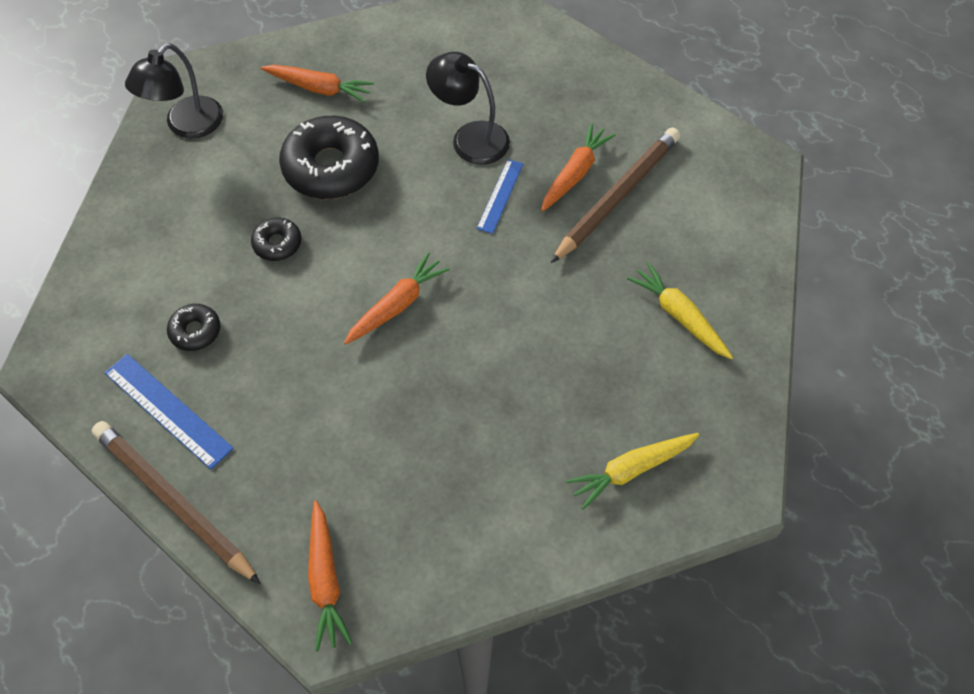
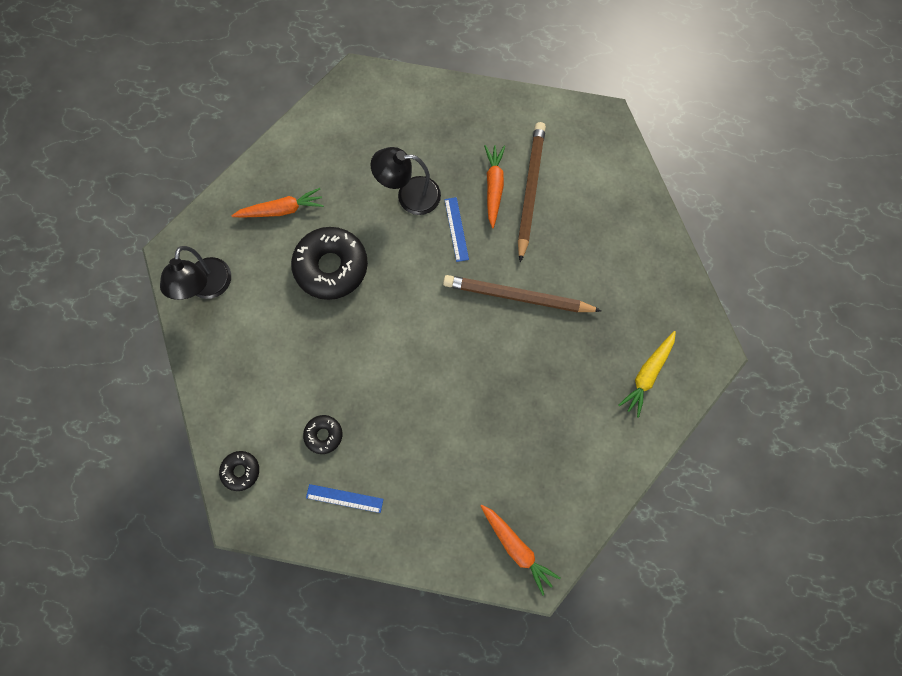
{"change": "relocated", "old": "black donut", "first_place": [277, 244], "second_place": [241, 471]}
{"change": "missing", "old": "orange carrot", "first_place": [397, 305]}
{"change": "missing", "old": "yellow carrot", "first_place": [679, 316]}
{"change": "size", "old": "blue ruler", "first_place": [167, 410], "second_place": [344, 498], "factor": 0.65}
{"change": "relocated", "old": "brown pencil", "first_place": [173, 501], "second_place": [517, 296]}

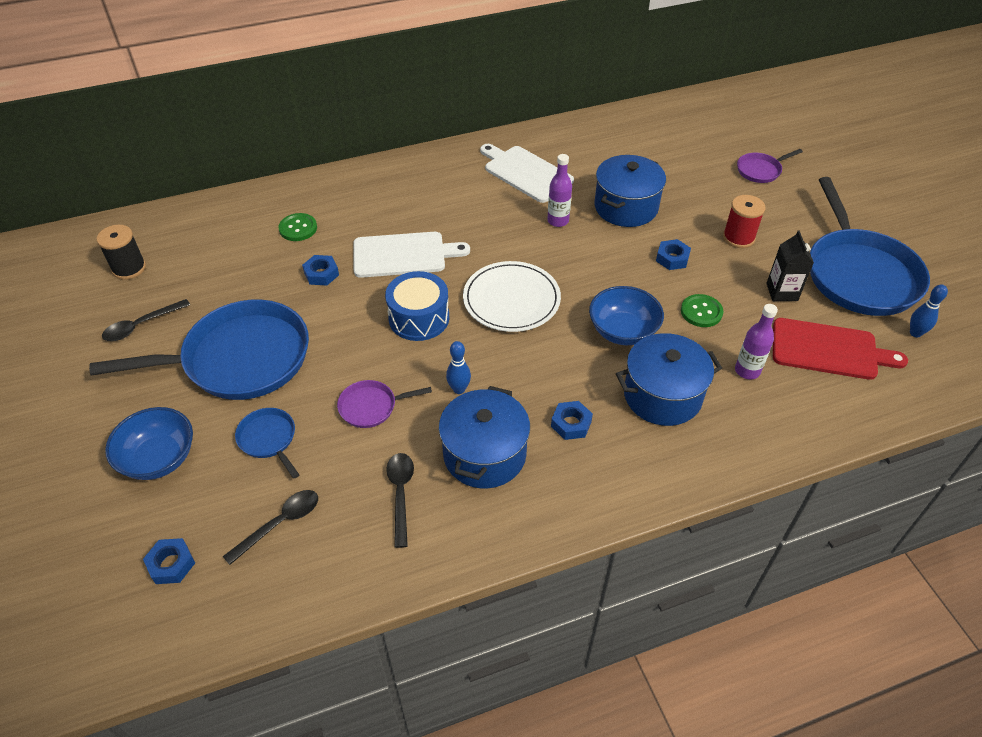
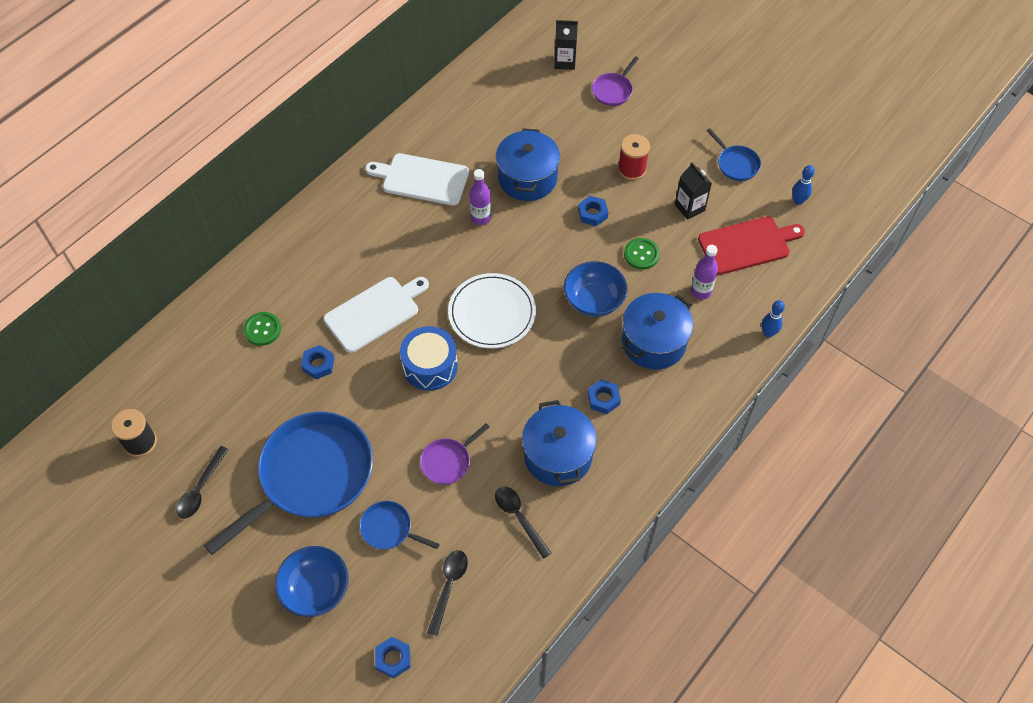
{"change": "size", "old": "blue pan", "first_place": [859, 274], "second_place": [736, 164], "factor": 0.44}
{"change": "relocated", "old": "blue bowling pin", "first_place": [459, 389], "second_place": [768, 333]}
{"change": "appeared", "new": "black carton", "second_place": [564, 62]}

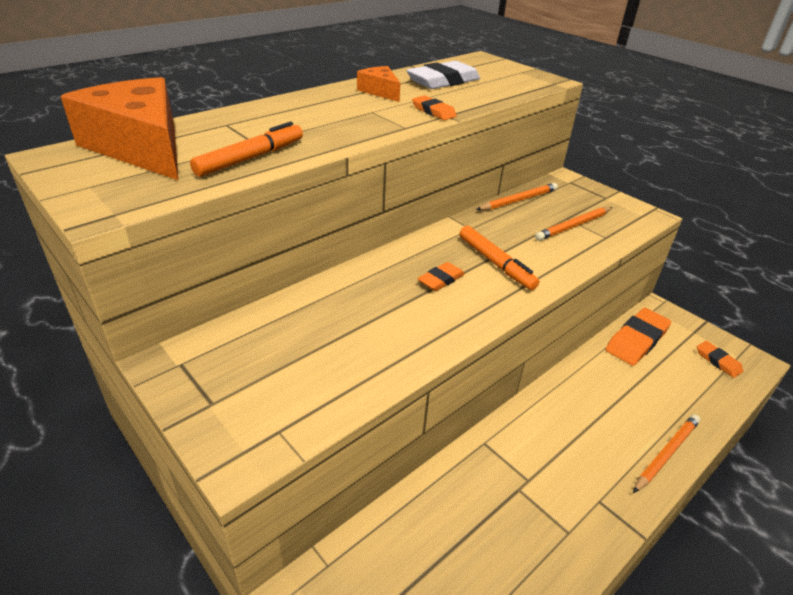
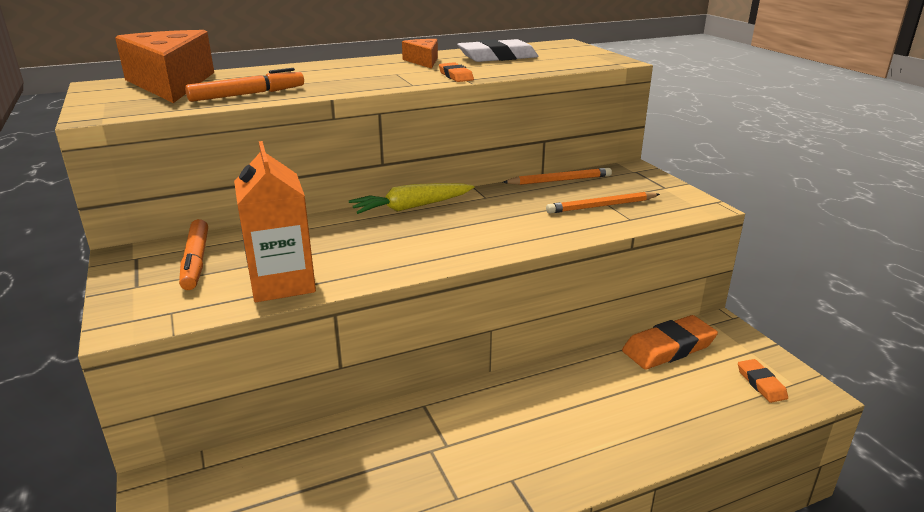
{"change": "relocated", "old": "orange marker", "first_place": [495, 263], "second_place": [196, 261]}
{"change": "missing", "old": "orange eraser", "first_place": [441, 279]}
{"change": "missing", "old": "orange pencil", "first_place": [667, 454]}
{"change": "appeared", "new": "orange carton", "second_place": [282, 283]}
{"change": "appeared", "new": "yellow carrot", "second_place": [411, 207]}

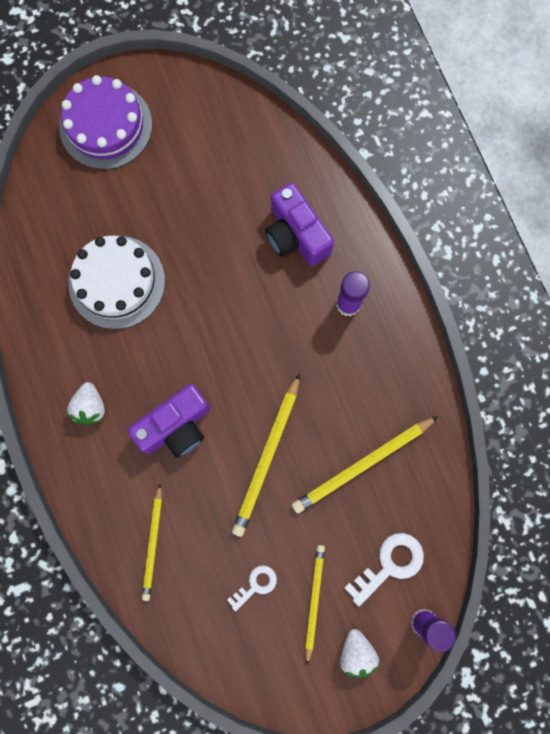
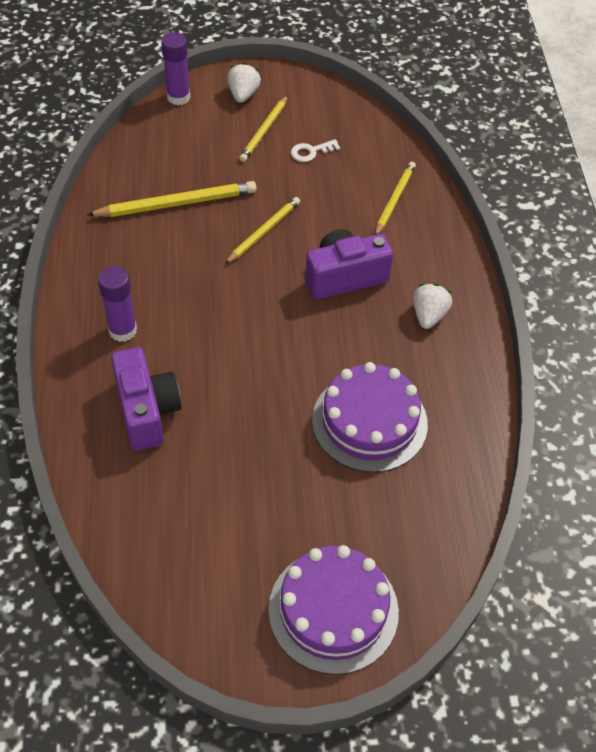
{"change": "colour", "old": "white cake", "new": "purple cake", "first_place": [117, 282], "second_place": [369, 422]}
{"change": "size", "old": "yellow pencil", "first_place": [267, 457], "second_place": [263, 232], "factor": 0.65}
{"change": "missing", "old": "white key", "first_place": [389, 564]}

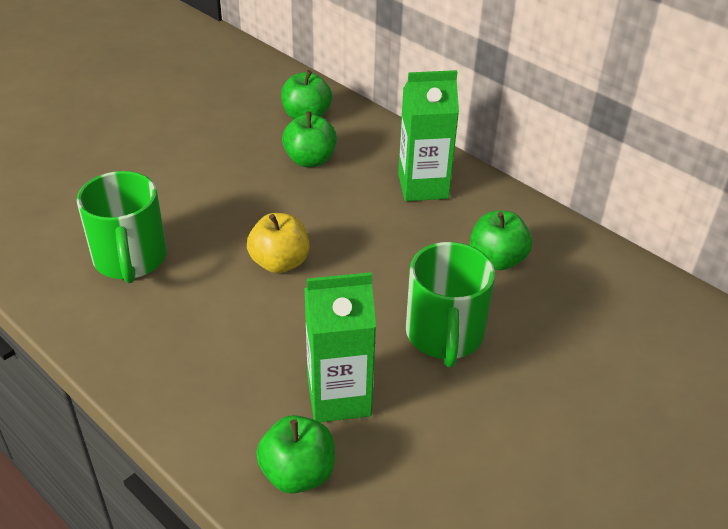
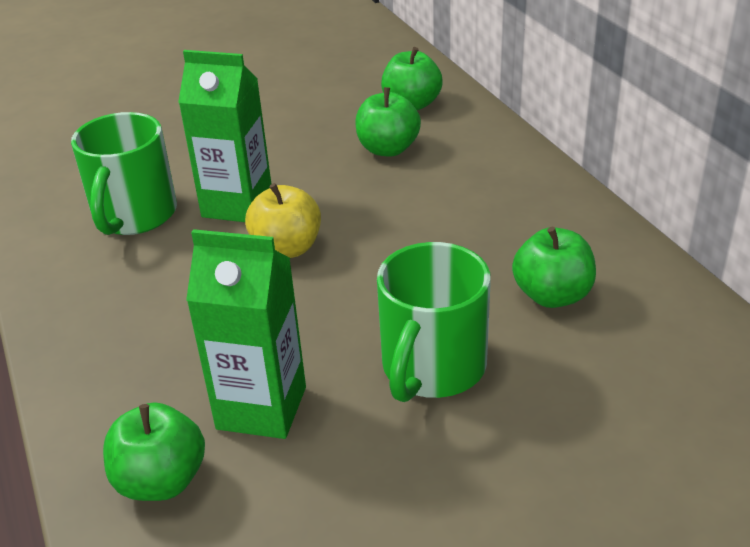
{"change": "relocated", "old": "green carton", "first_place": [423, 186], "second_place": [237, 205]}

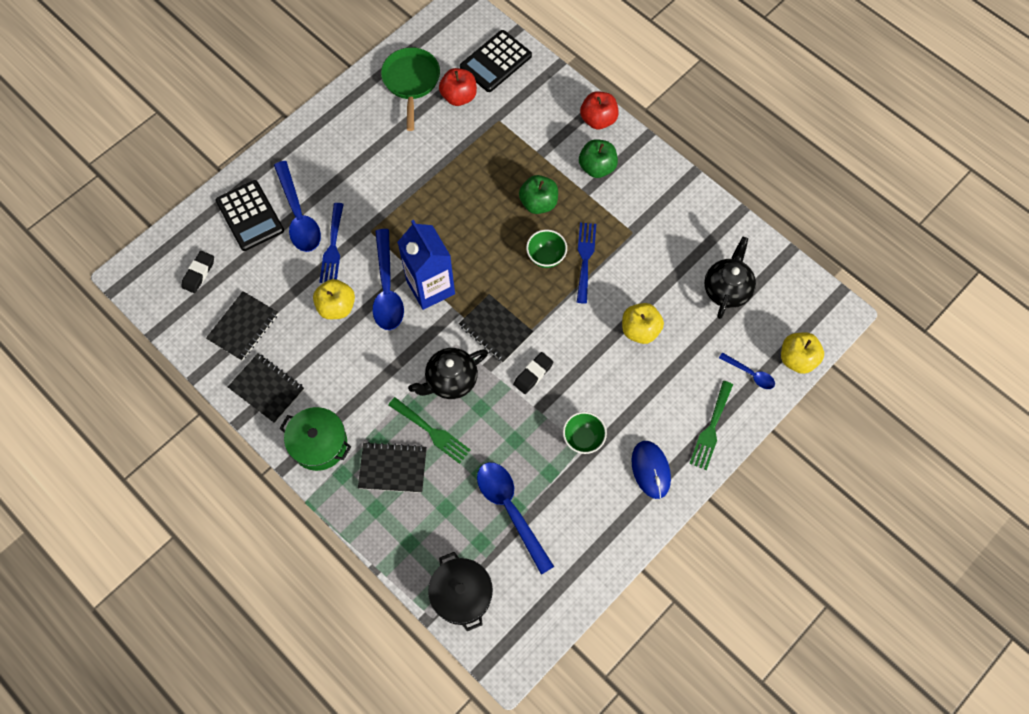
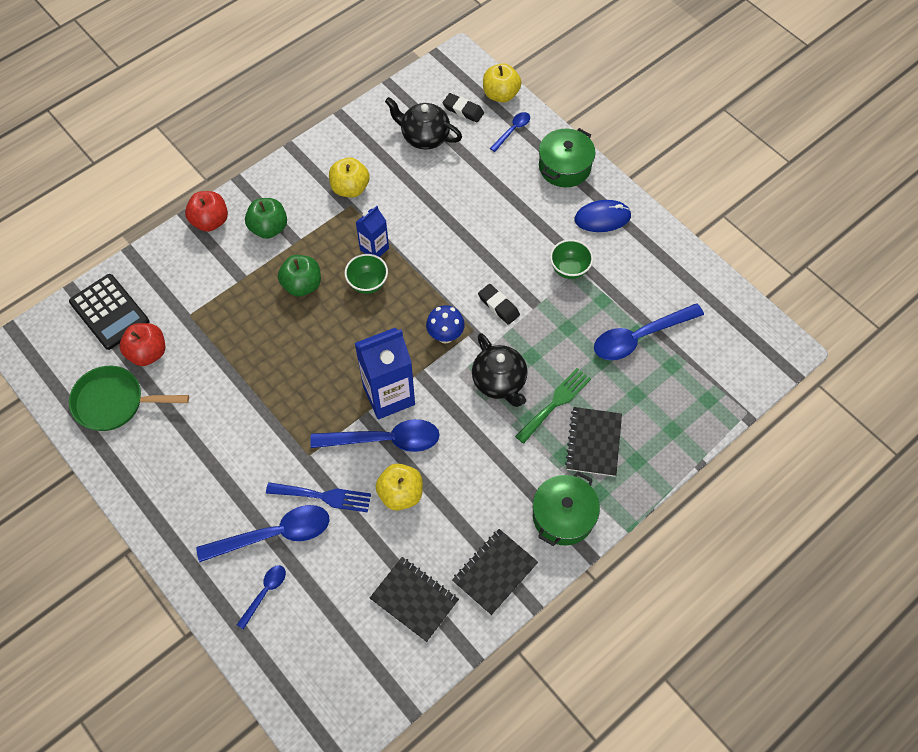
{"change": "exchanged", "old": "black calculator", "new": "blue spoon", "first_place": [250, 216], "second_place": [265, 592]}
{"change": "exchanged", "old": "blue fork", "new": "blue carton", "first_place": [585, 258], "second_place": [374, 249]}
{"change": "relocated", "old": "black eraser", "first_place": [199, 273], "second_place": [463, 110]}
{"change": "exchanged", "old": "black notebook", "new": "blue mushroom", "first_place": [496, 329], "second_place": [445, 336]}
{"change": "relocated", "old": "yellow apple", "first_place": [640, 330], "second_place": [350, 188]}
{"change": "exchanged", "old": "green fork", "new": "green pot", "first_place": [711, 429], "second_place": [564, 167]}
{"change": "missing", "old": "black pot", "first_place": [461, 594]}

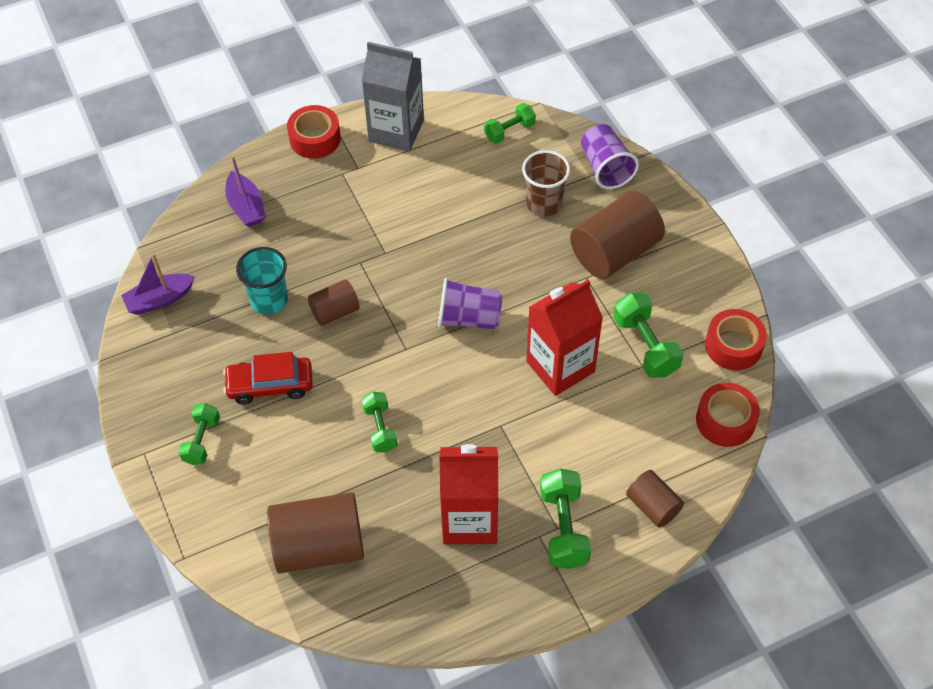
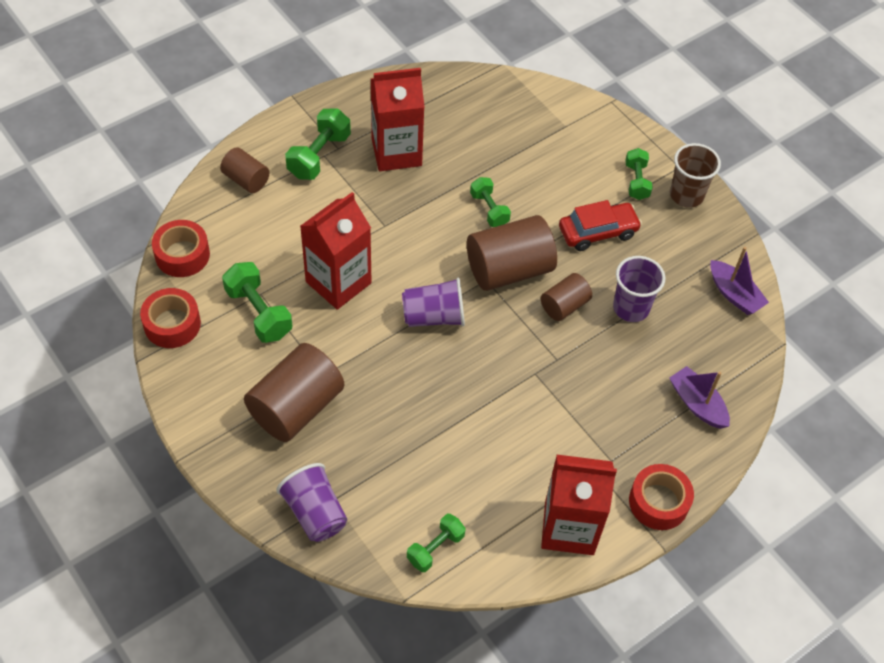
{"change": "colour", "old": "grey carton", "new": "red carton", "first_place": [396, 131], "second_place": [569, 528]}
{"change": "relocated", "old": "brown cup", "first_place": [543, 204], "second_place": [686, 195]}
{"change": "colour", "old": "turquoise cup", "new": "purple cup", "first_place": [269, 300], "second_place": [631, 308]}
{"change": "spun", "old": "purple boat", "first_place": [160, 300], "second_place": [734, 294], "degrees": 90}
{"change": "spun", "old": "green dumbbell", "first_place": [563, 528], "second_place": [319, 156], "degrees": 45}
{"change": "relocated", "old": "brown cylinder", "first_place": [319, 546], "second_place": [509, 269]}

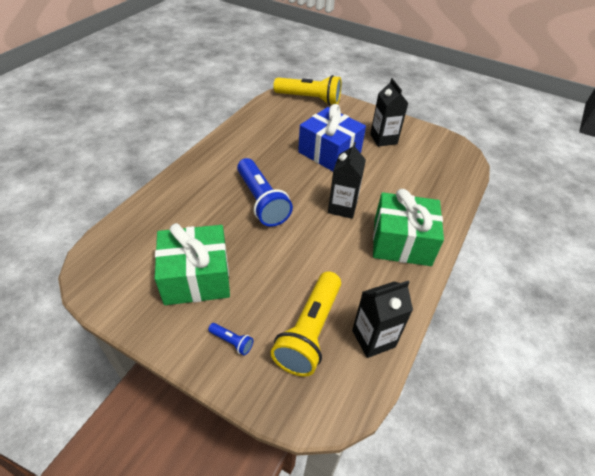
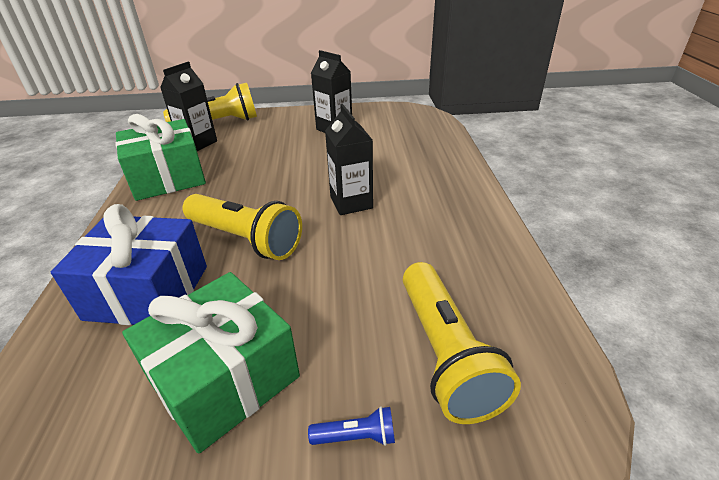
{"change": "relocated", "old": "blue gift", "first_place": [329, 152], "second_place": [148, 292]}
{"change": "colour", "old": "blue flashlight", "new": "yellow flashlight", "first_place": [262, 201], "second_place": [246, 239]}
{"change": "relocated", "old": "green gift", "first_place": [401, 242], "second_place": [168, 178]}
{"change": "relocated", "old": "black carton", "first_place": [373, 338], "second_place": [198, 143]}

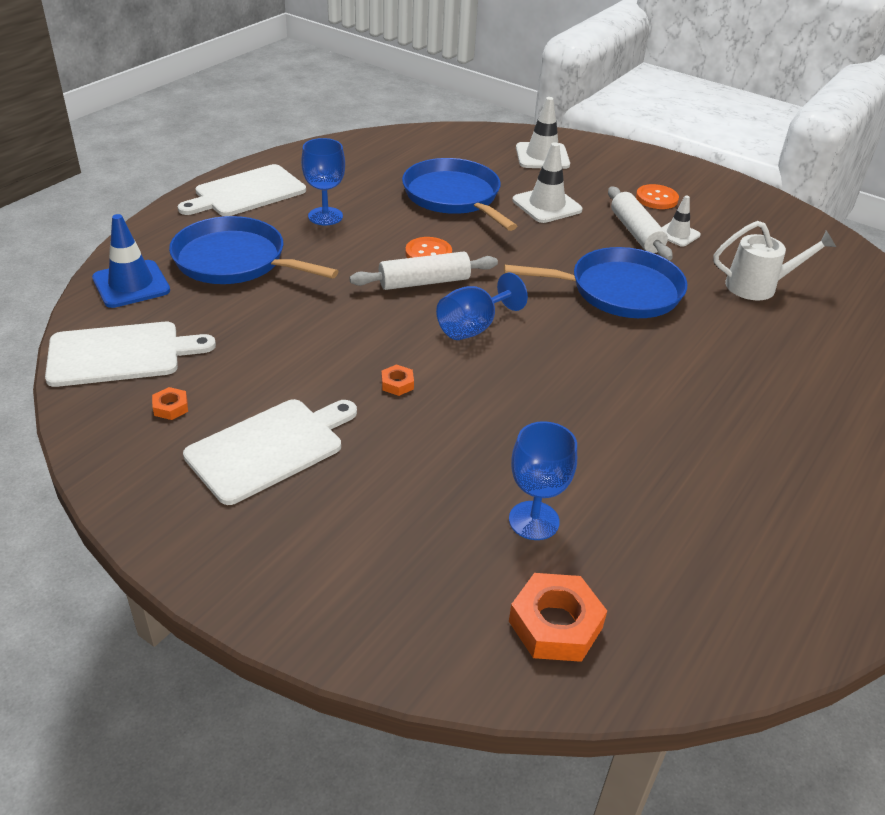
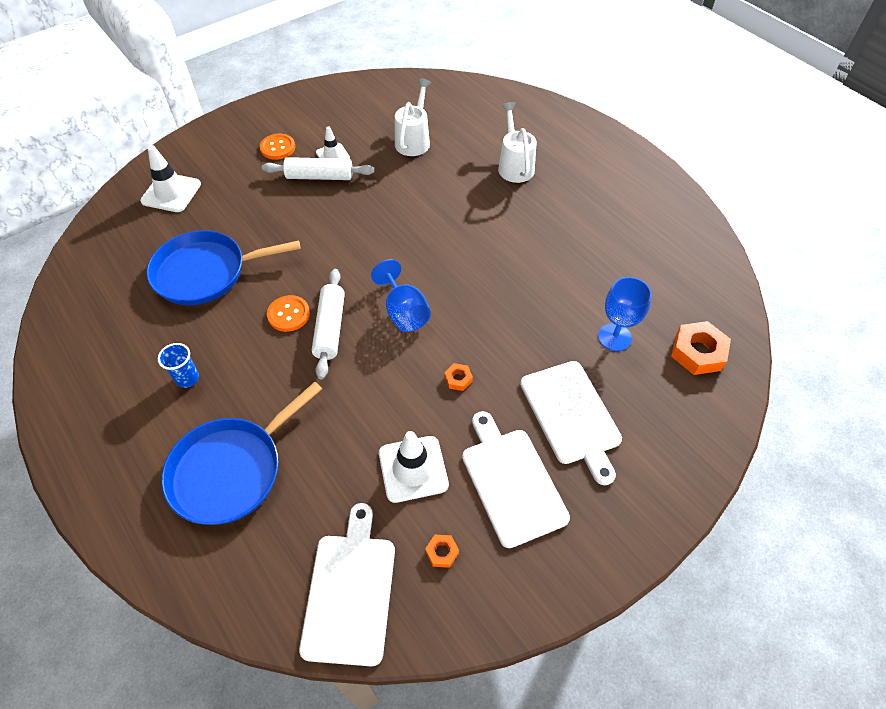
{"change": "exchanged", "old": "blue goblet", "new": "blue cup", "first_place": [325, 216], "second_place": [187, 378]}
{"change": "relocated", "old": "white traffic cone", "first_place": [547, 205], "second_place": [413, 469]}
{"change": "relocated", "old": "white cutting board", "first_place": [246, 192], "second_place": [571, 415]}
{"change": "missing", "old": "blue traffic cone", "first_place": [131, 284]}
{"change": "missing", "old": "blue pan", "first_place": [619, 291]}
{"change": "appeared", "new": "white watering can", "second_place": [514, 165]}

